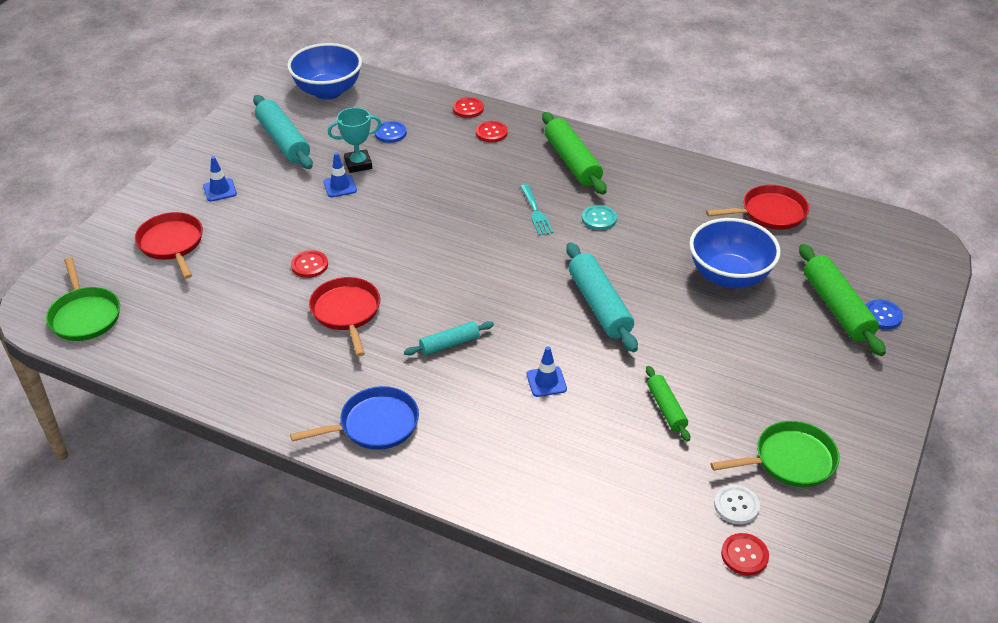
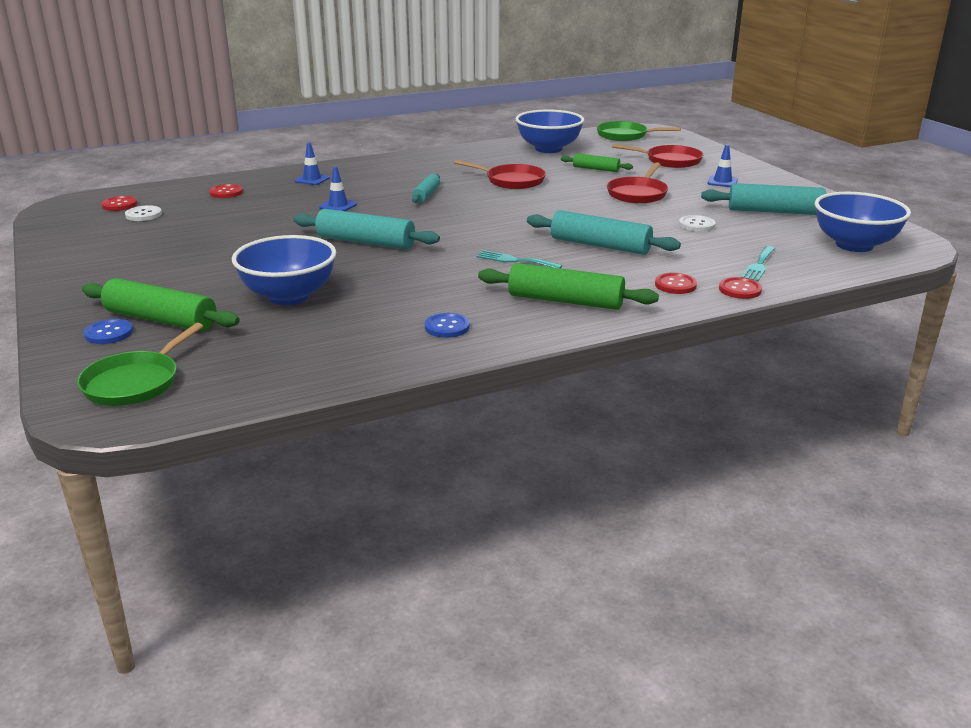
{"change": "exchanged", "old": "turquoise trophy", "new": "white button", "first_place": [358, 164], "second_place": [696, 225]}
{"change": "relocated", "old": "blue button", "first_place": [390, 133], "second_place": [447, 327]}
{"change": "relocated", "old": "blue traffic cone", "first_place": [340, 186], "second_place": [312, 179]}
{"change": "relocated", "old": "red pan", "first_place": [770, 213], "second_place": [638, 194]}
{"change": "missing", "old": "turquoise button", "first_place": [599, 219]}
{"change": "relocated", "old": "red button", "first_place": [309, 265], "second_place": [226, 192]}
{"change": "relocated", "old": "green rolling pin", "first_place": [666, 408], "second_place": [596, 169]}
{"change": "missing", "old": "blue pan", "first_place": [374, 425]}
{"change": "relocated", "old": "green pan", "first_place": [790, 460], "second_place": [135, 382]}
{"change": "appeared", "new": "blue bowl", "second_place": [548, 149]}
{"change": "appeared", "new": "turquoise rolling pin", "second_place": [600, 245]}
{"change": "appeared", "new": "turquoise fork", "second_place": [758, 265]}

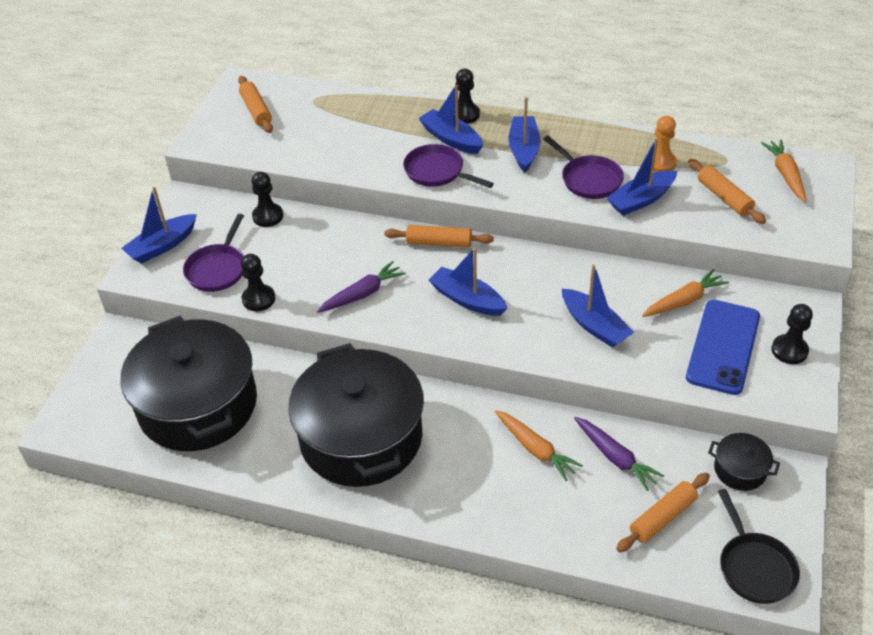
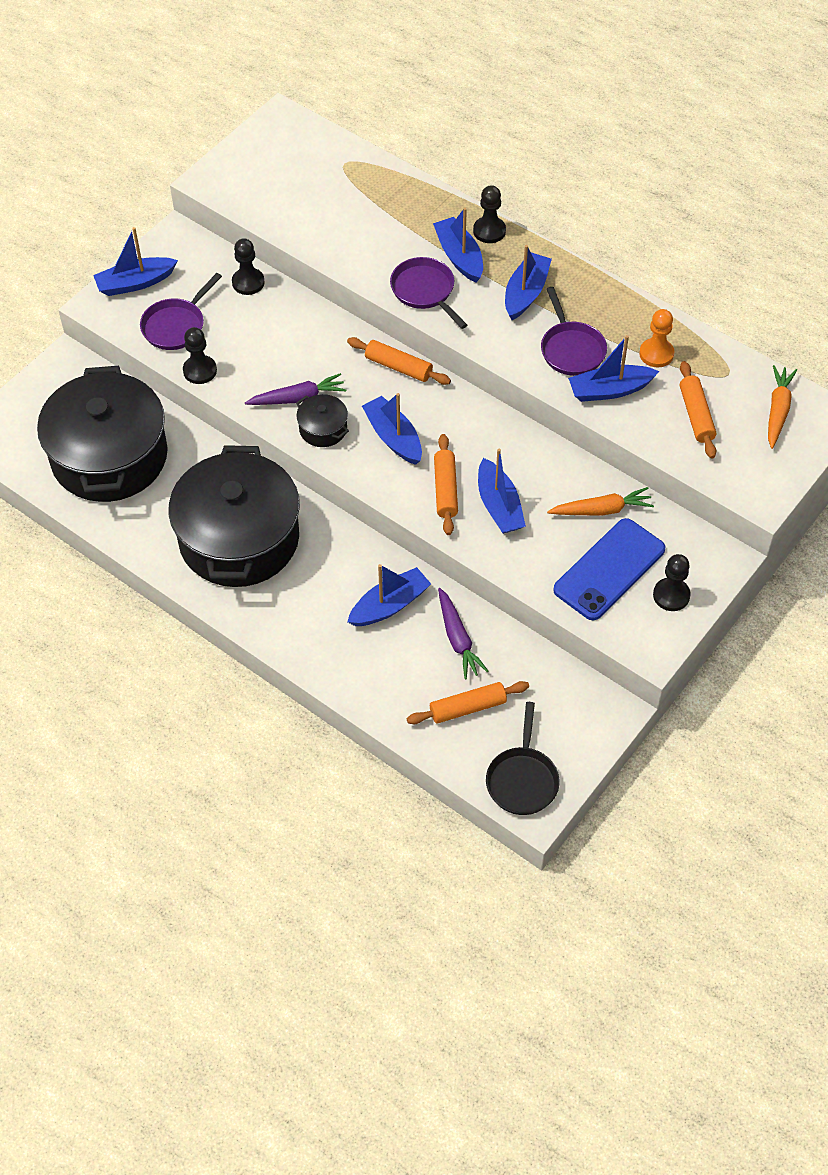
{"change": "relocated", "old": "orange rolling pin", "first_place": [256, 110], "second_place": [445, 489]}
{"change": "exchanged", "old": "orange carrot", "new": "blue boat", "first_place": [535, 449], "second_place": [390, 605]}
{"change": "relocated", "old": "black pot", "first_place": [740, 470], "second_place": [323, 429]}

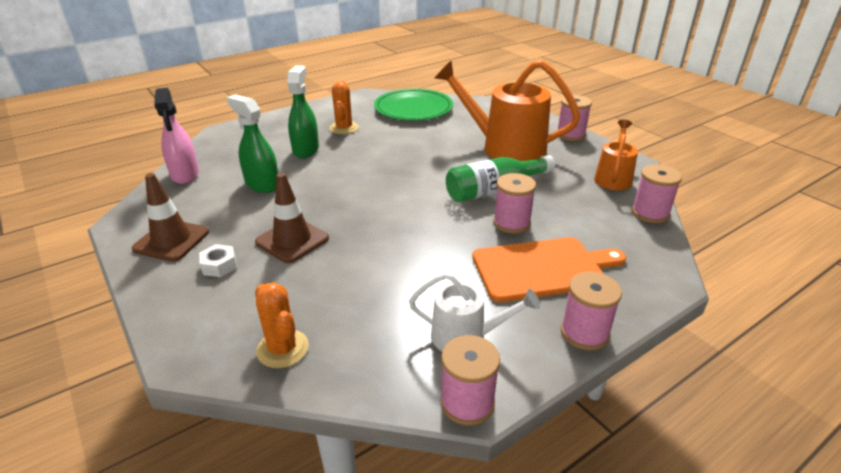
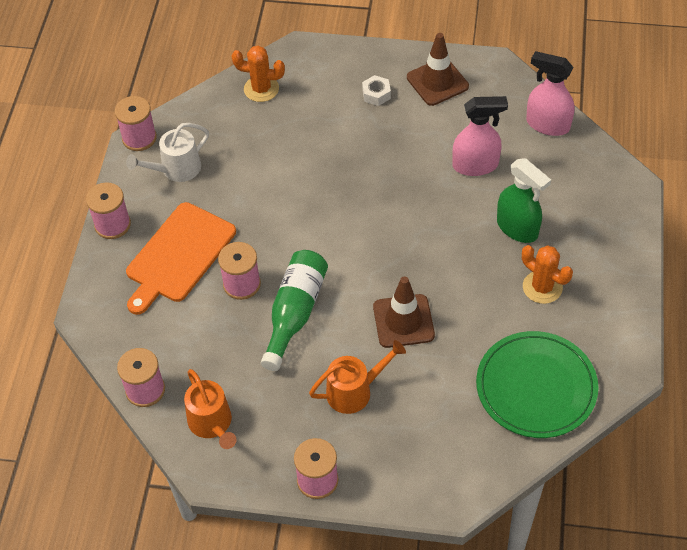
{"change": "size", "old": "orange watering can", "first_place": [505, 148], "second_place": [354, 391], "factor": 0.54}
{"change": "colour", "old": "green spray bottle", "new": "pink spray bottle", "first_place": [262, 184], "second_place": [475, 165]}
{"change": "relocated", "old": "brown traffic cone", "first_place": [292, 240], "second_place": [403, 321]}

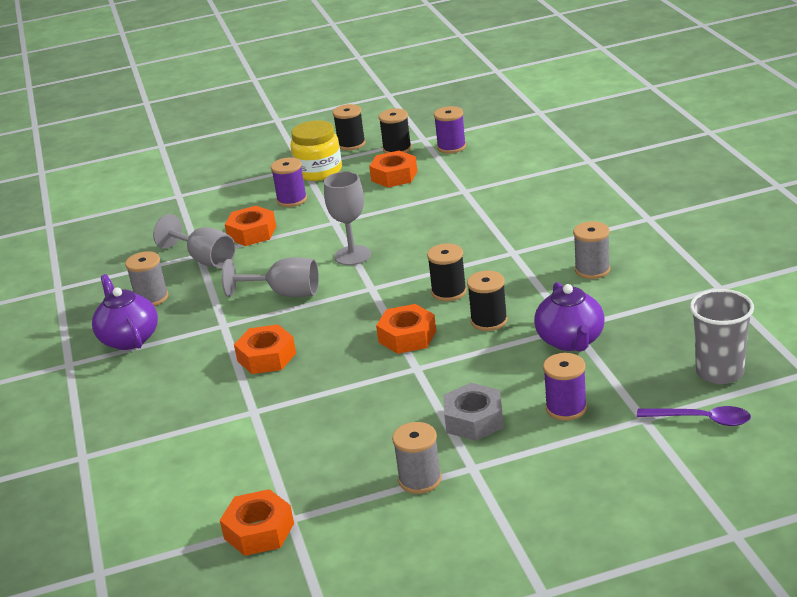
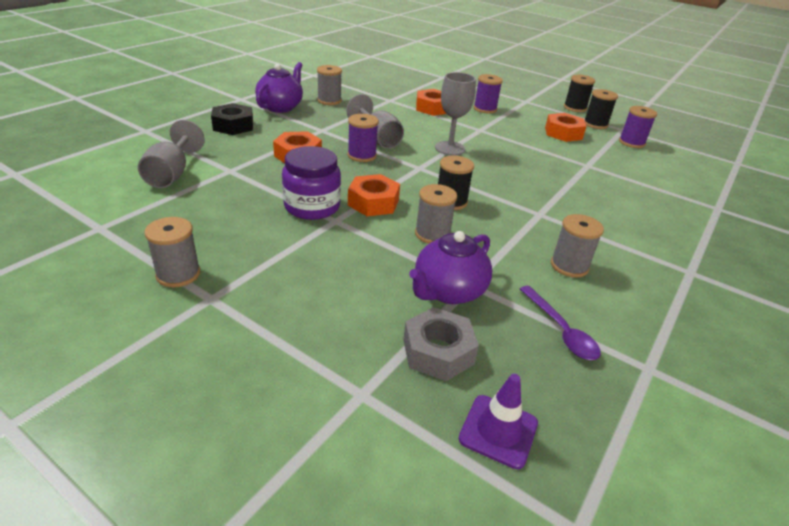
{"change": "missing", "old": "yellow jar", "first_place": [319, 171]}
{"change": "relocated", "old": "grey goblet", "first_place": [205, 259], "second_place": [172, 174]}
{"change": "colour", "old": "black spool", "new": "grey spool", "first_place": [489, 321], "second_place": [432, 234]}
{"change": "exchanged", "old": "grey cup", "new": "purple traffic cone", "first_place": [719, 372], "second_place": [498, 431]}
{"change": "relocated", "old": "purple spool", "first_place": [566, 408], "second_place": [362, 155]}
{"change": "relocated", "old": "grey nut", "first_place": [474, 420], "second_place": [438, 351]}
{"change": "relocated", "old": "purple spoon", "first_place": [701, 420], "second_place": [561, 330]}
{"change": "missing", "old": "orange nut", "first_place": [259, 531]}
{"change": "appeared", "new": "black nut", "second_place": [233, 126]}
{"change": "appeared", "new": "purple jar", "second_place": [312, 206]}

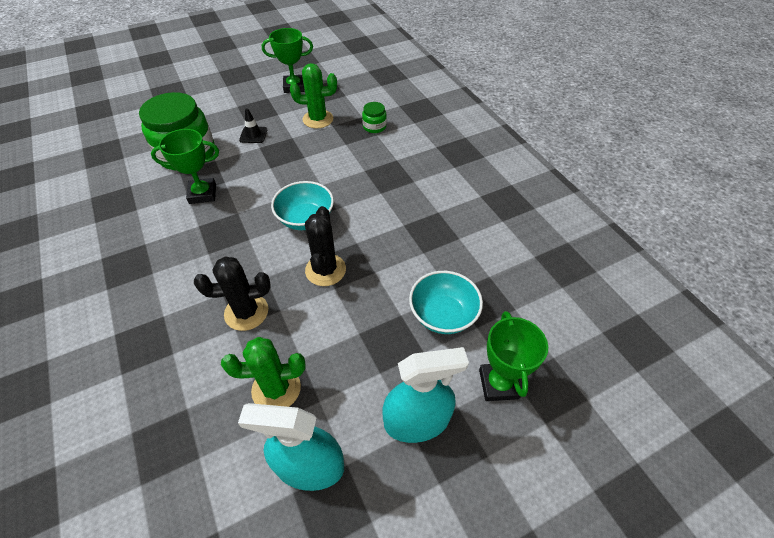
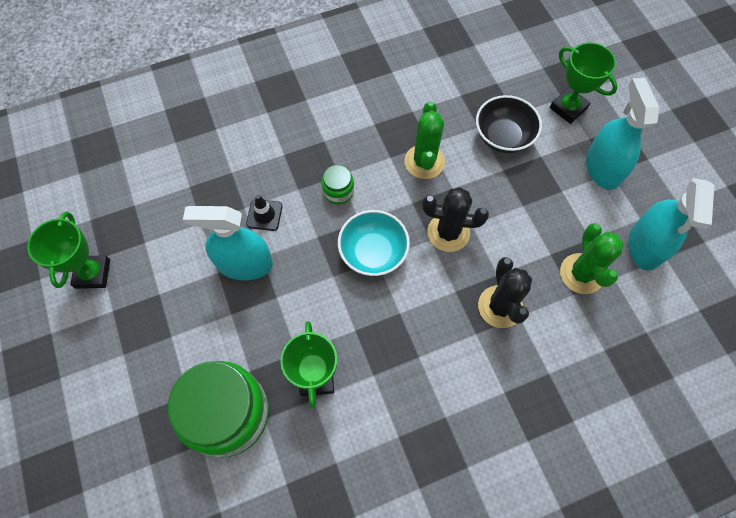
{"change": "relocated", "old": "green cactus", "first_place": [318, 119], "second_place": [424, 162]}
{"change": "relocated", "old": "green jar", "first_place": [374, 126], "second_place": [338, 191]}
{"change": "relocated", "old": "black traffic cone", "first_place": [253, 135], "second_place": [264, 215]}
{"change": "colour", "old": "turquoise bowl", "new": "black bowl", "first_place": [443, 315], "second_place": [503, 137]}
{"change": "spun", "old": "green trophy", "first_place": [498, 384], "second_place": [568, 108], "degrees": 45}
{"change": "appeared", "new": "turquoise spray bottle", "second_place": [244, 264]}

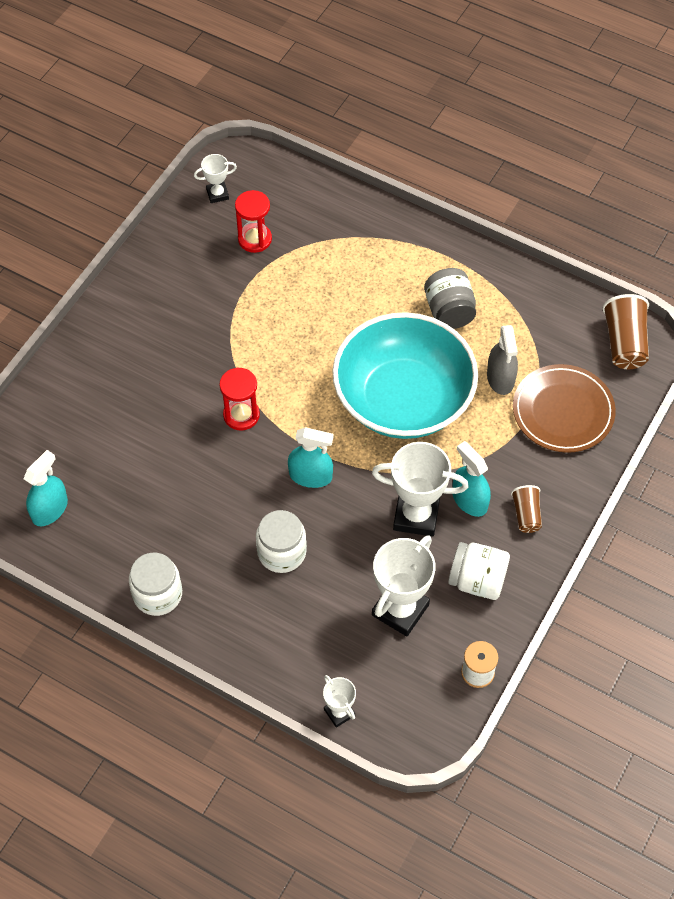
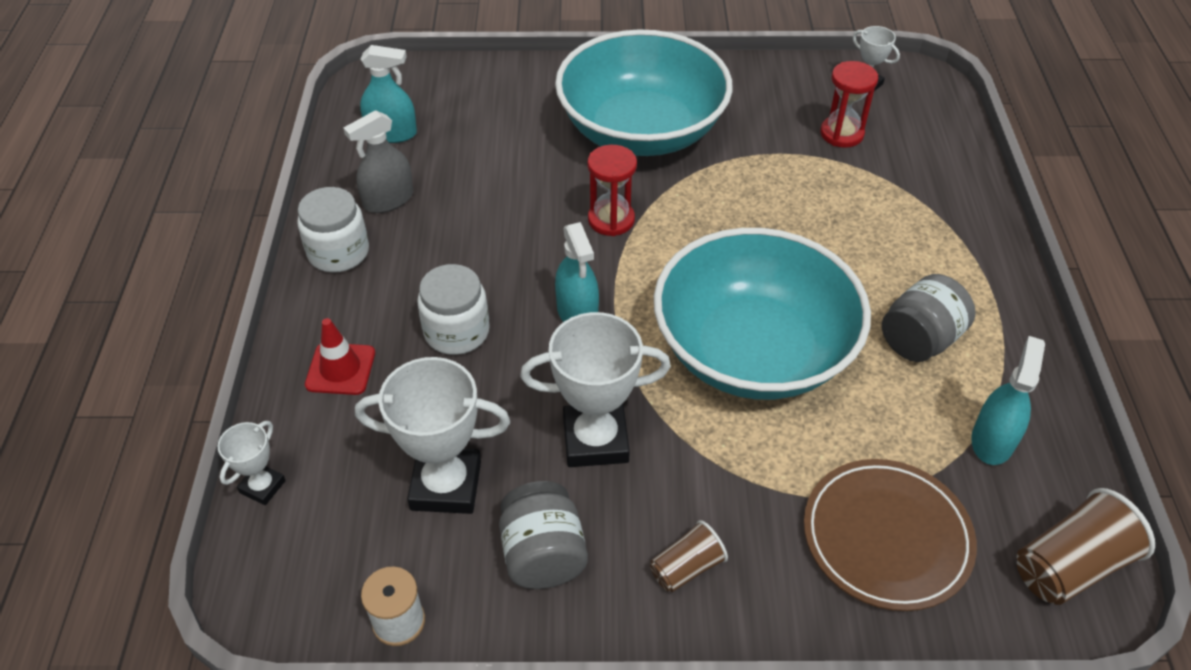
{"change": "relocated", "old": "grey spray bottle", "first_place": [500, 378], "second_place": [388, 200]}
{"change": "relocated", "old": "turquoise spray bottle", "first_place": [469, 500], "second_place": [992, 440]}
{"change": "spun", "old": "white trophy", "first_place": [416, 516], "second_place": [595, 440], "degrees": -75}
{"change": "colour", "old": "white jar", "new": "grey jar", "first_place": [477, 580], "second_place": [543, 554]}
{"change": "appeared", "new": "turquoise bowl", "second_place": [641, 131]}
{"change": "appeared", "new": "red traffic cone", "second_place": [340, 369]}

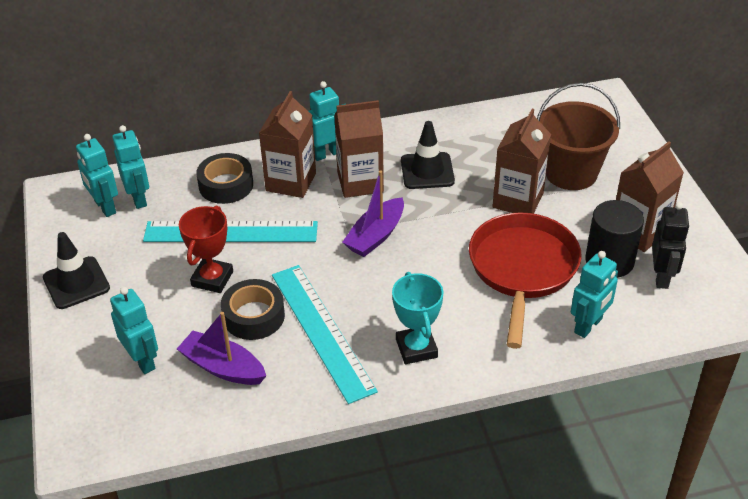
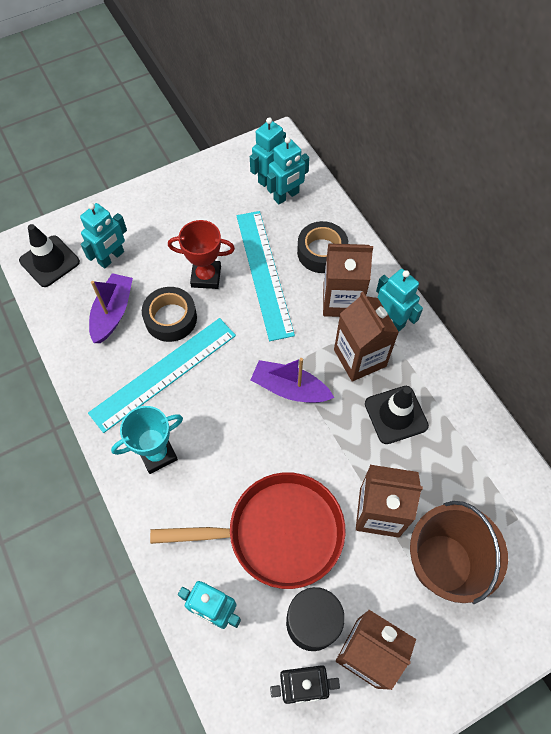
{"change": "relocated", "old": "black traffic cone", "first_place": [76, 283], "second_place": [49, 261]}

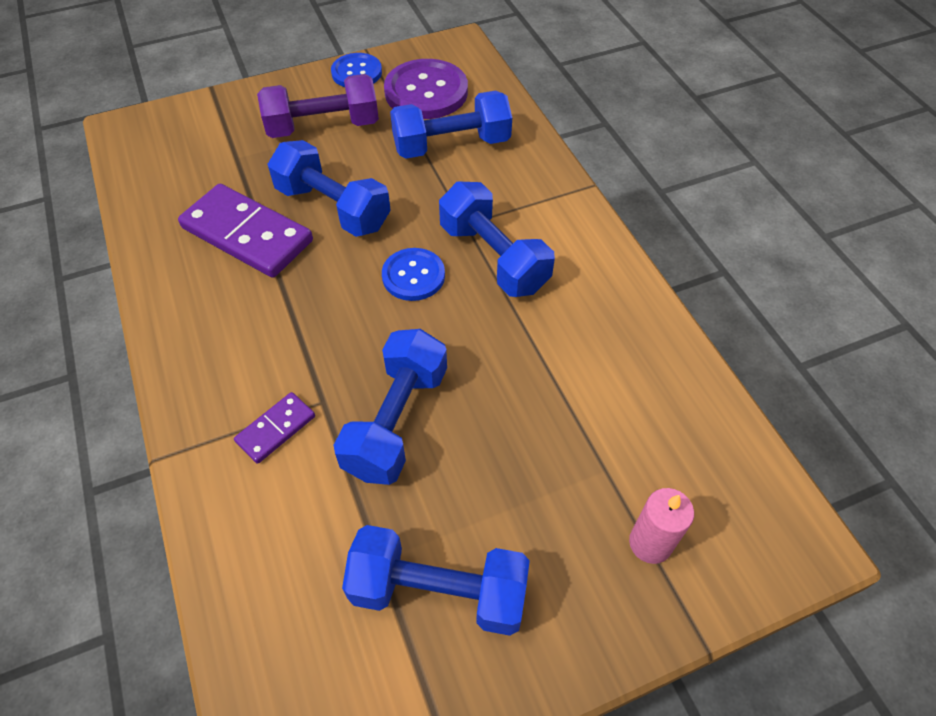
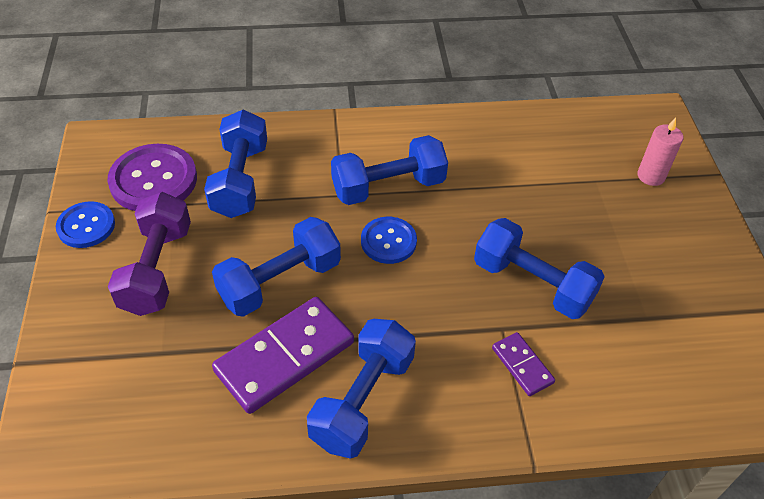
{"change": "relocated", "old": "blue dumbbell", "first_place": [438, 591], "second_place": [362, 400]}

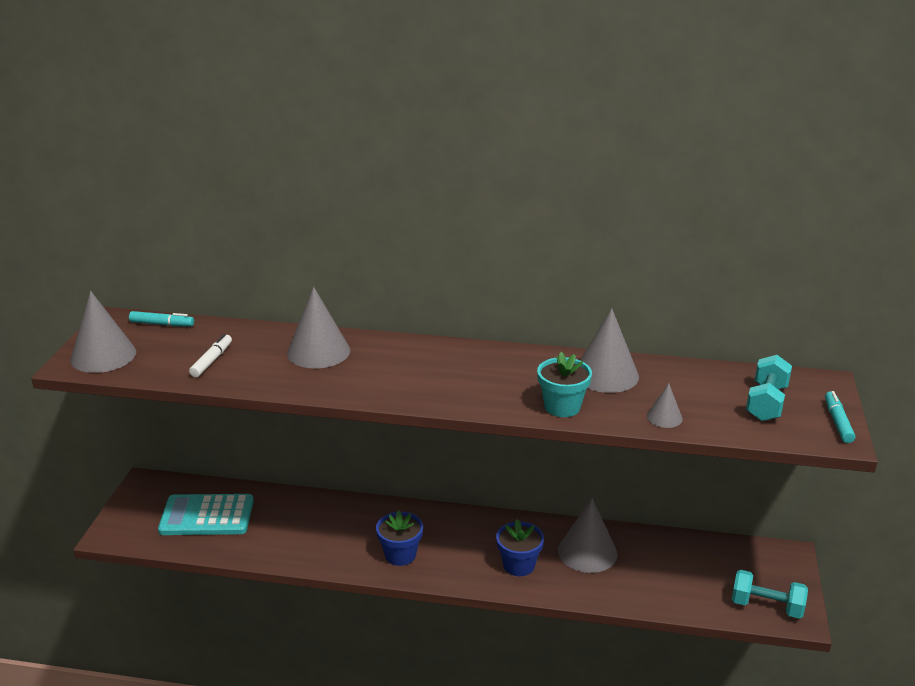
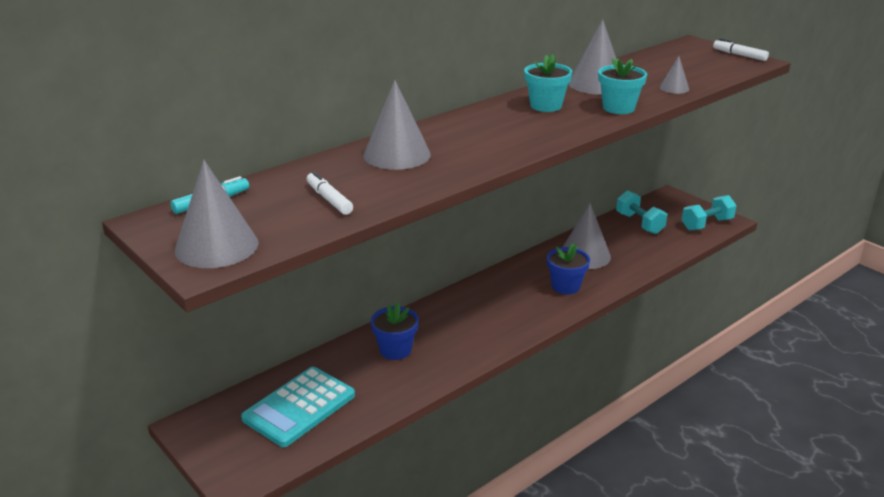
{"change": "relocated", "old": "turquoise dumbbell", "first_place": [766, 403], "second_place": [639, 223]}
{"change": "colour", "old": "turquoise marker", "new": "white marker", "first_place": [838, 422], "second_place": [739, 55]}
{"change": "relocated", "old": "blue flower pot", "first_place": [400, 555], "second_place": [395, 350]}
{"change": "appeared", "new": "turquoise flower pot", "second_place": [546, 106]}

